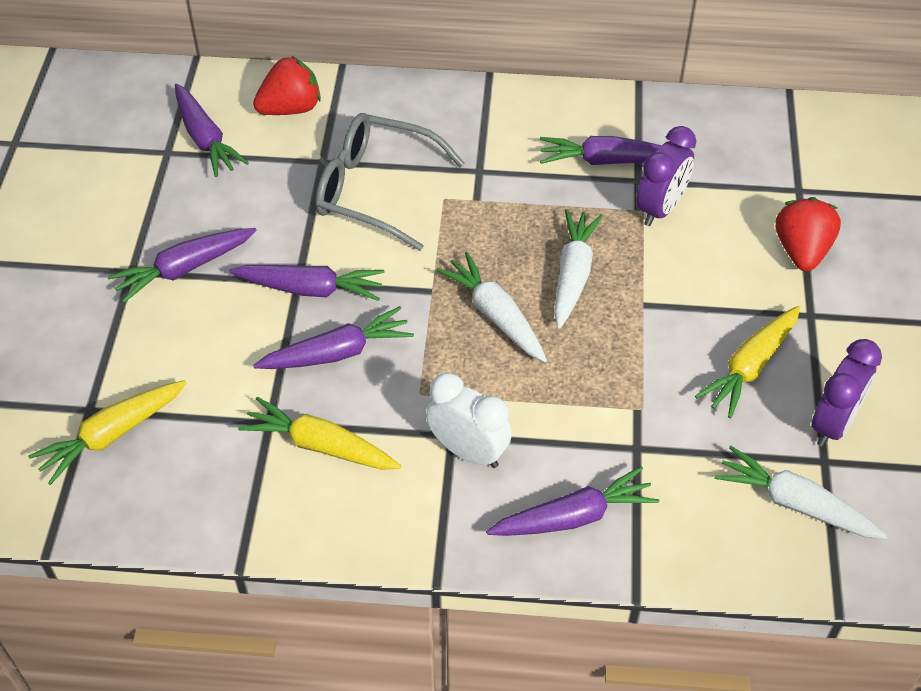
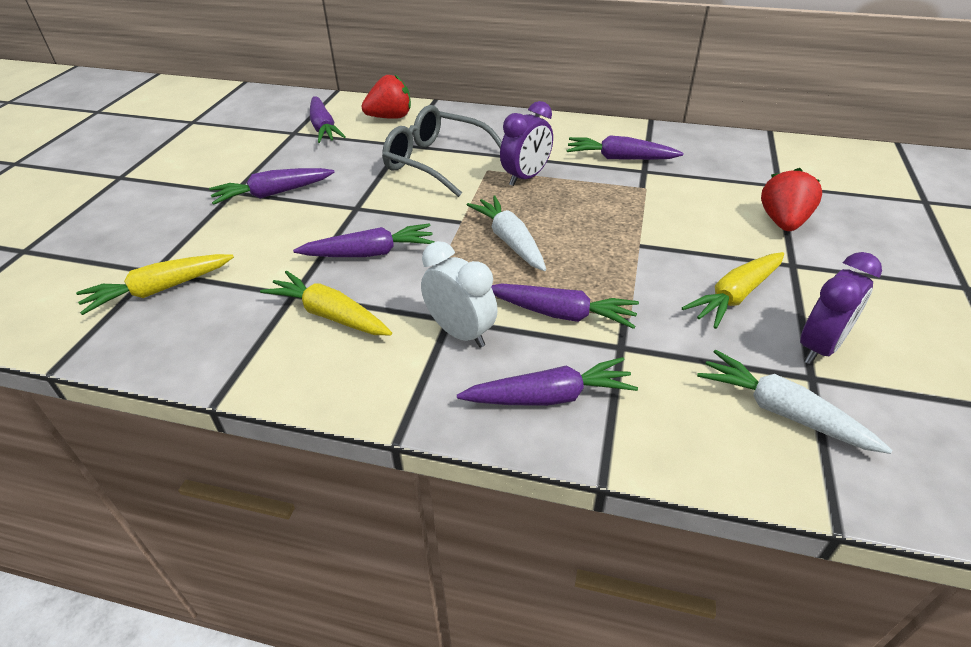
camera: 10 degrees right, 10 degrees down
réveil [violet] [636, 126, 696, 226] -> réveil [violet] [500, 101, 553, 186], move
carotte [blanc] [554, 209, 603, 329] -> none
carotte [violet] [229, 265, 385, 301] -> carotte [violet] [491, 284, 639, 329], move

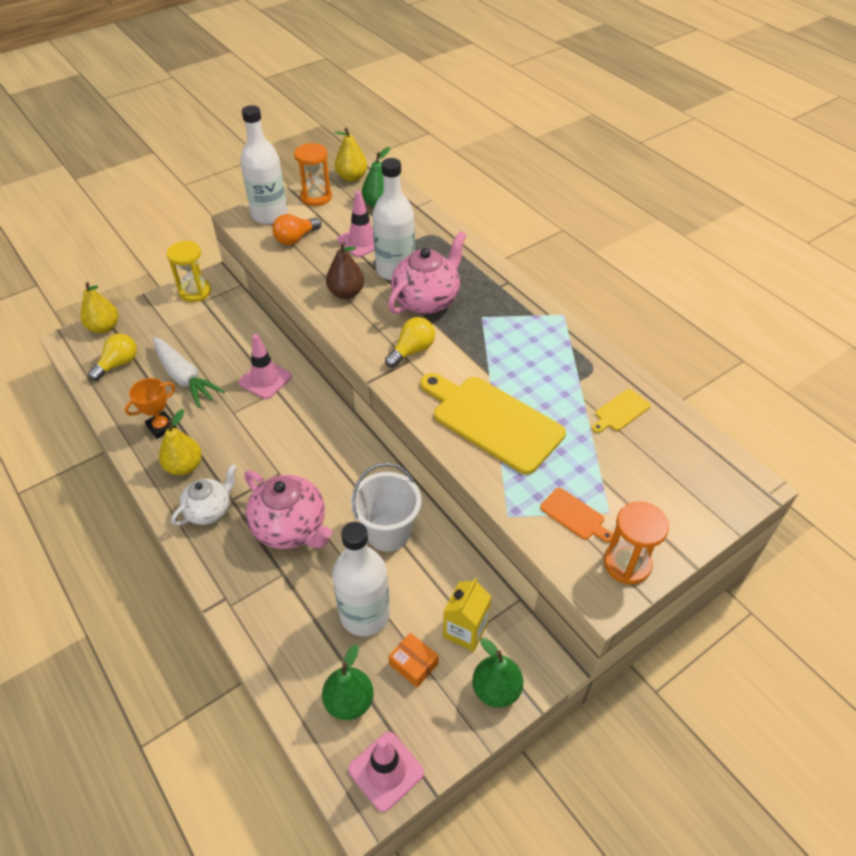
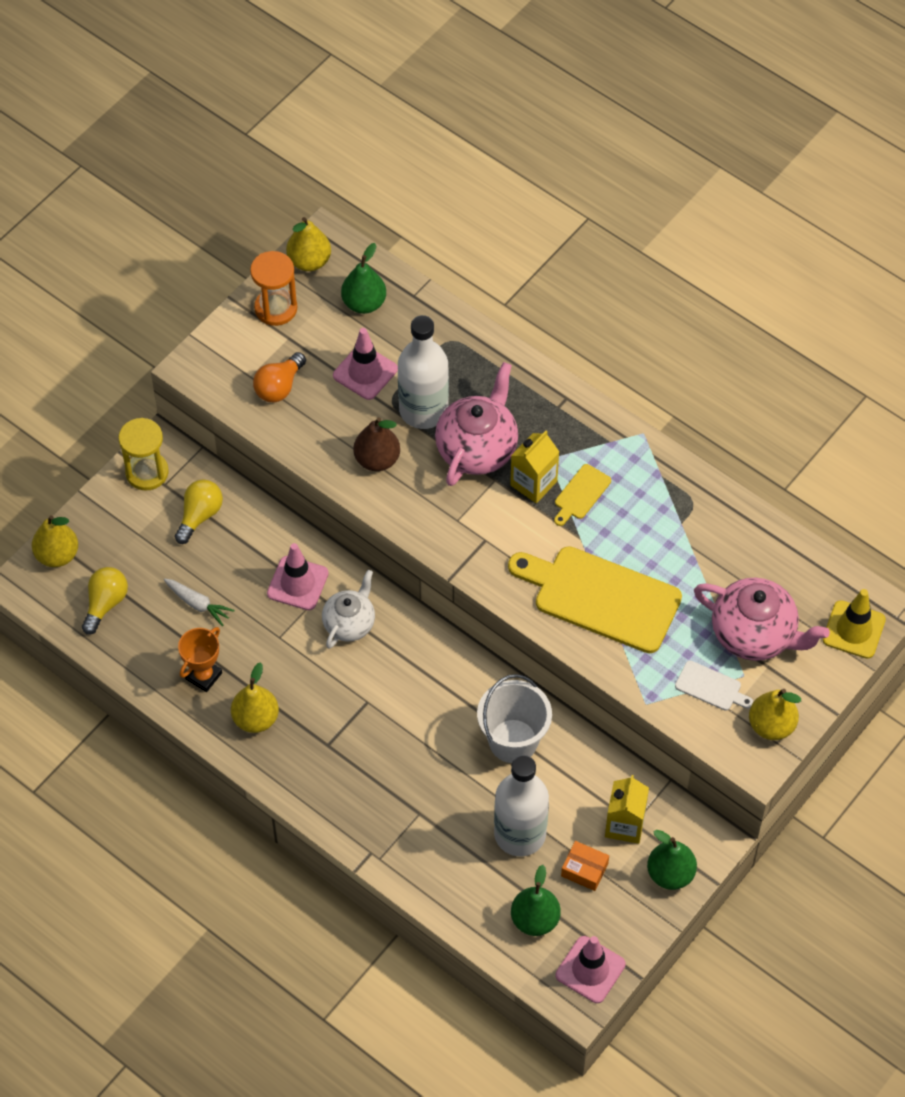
camera: 15 degrees left, 10 degrees up
bouteille [blanc] [240, 105, 288, 224] -> none
ampoule [jaune] [385, 317, 435, 368] -> ampoule [jaune] [175, 480, 223, 544], move
carotte [blanc] [153, 337, 225, 408] -> carotte [blanc] [164, 578, 235, 626], x0.56
planche à découper [jaune] [592, 389, 651, 433] -> planche à découper [jaune] [554, 464, 611, 526], move
théière [blanc] [171, 464, 237, 526] -> théière [blanc] [322, 570, 375, 648], move
théière [rose] [244, 470, 332, 549] -> théière [rose] [694, 578, 830, 661], move
planche à découper [orange] [540, 488, 613, 543] -> planche à découper [blanc] [675, 660, 753, 711]
sablier [orange] [604, 501, 669, 584] -> poire [jaune] [749, 689, 801, 740]
none -> brique de lait [jaune] [510, 431, 559, 503]
none -> cône de chantier [jaune] [823, 589, 886, 659]

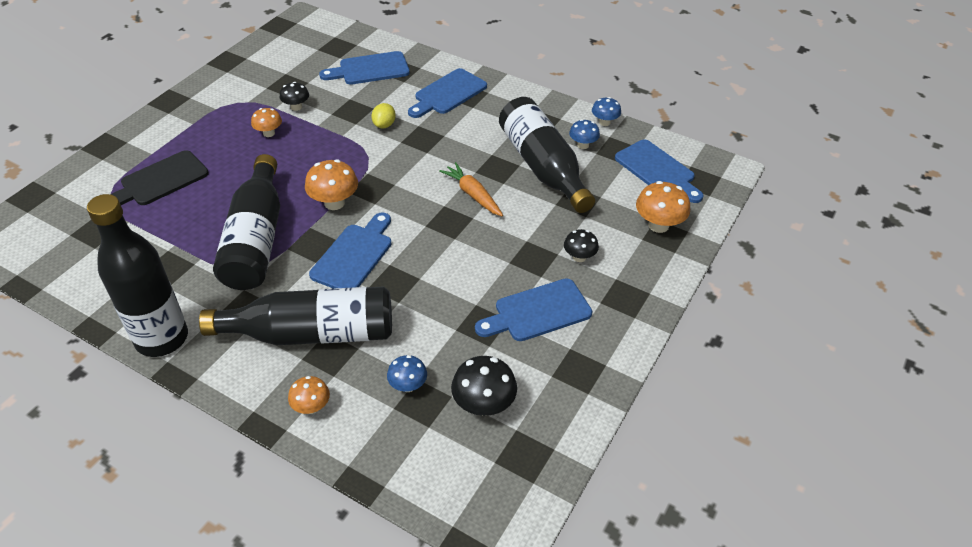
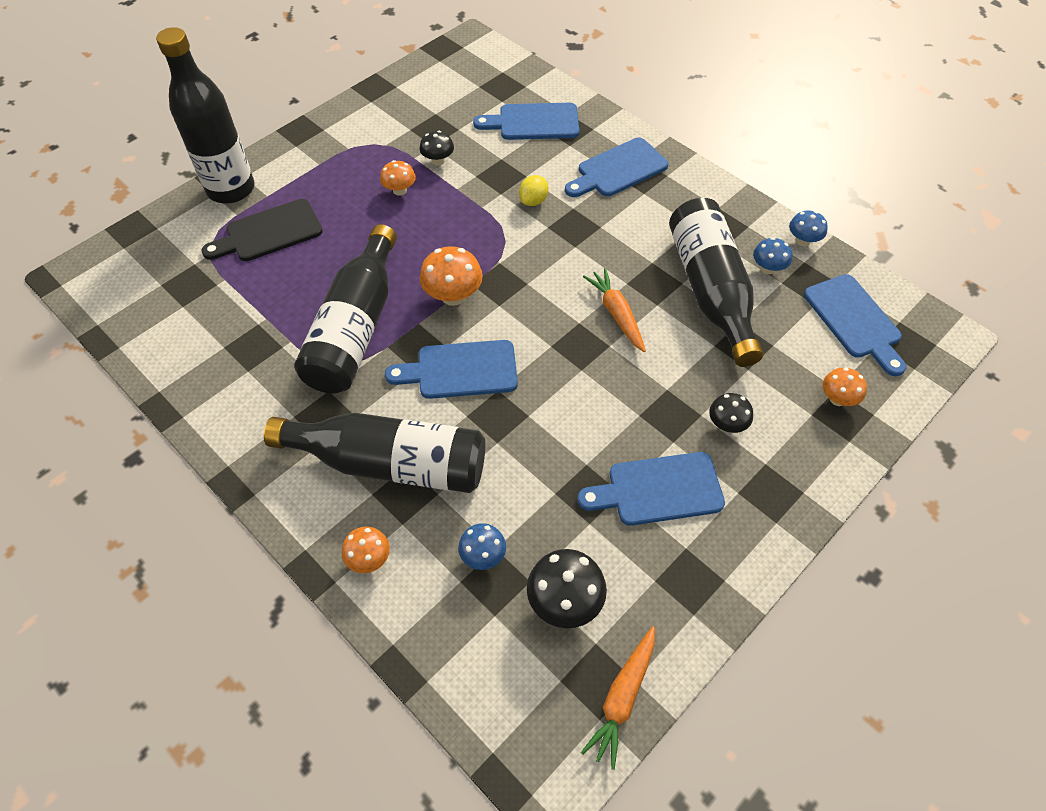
camera: 15 degrees right, 10 degrees up
champignon [orange] [636, 181, 690, 233] -> champignon [orange] [823, 367, 867, 406], x0.63
bouteille [noir] [87, 194, 188, 357] -> bouteille [noir] [156, 27, 254, 203], move
planche à découper [bleu] [309, 212, 391, 289] -> planche à découper [bleu] [385, 340, 518, 399], 135 degrees counterclockwise
none -> carotte [orange] [581, 626, 655, 770]

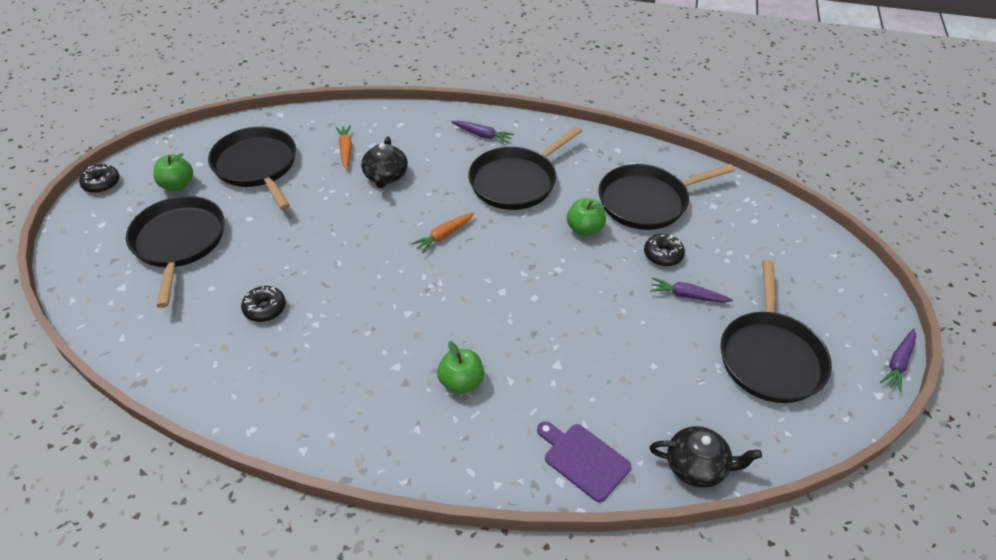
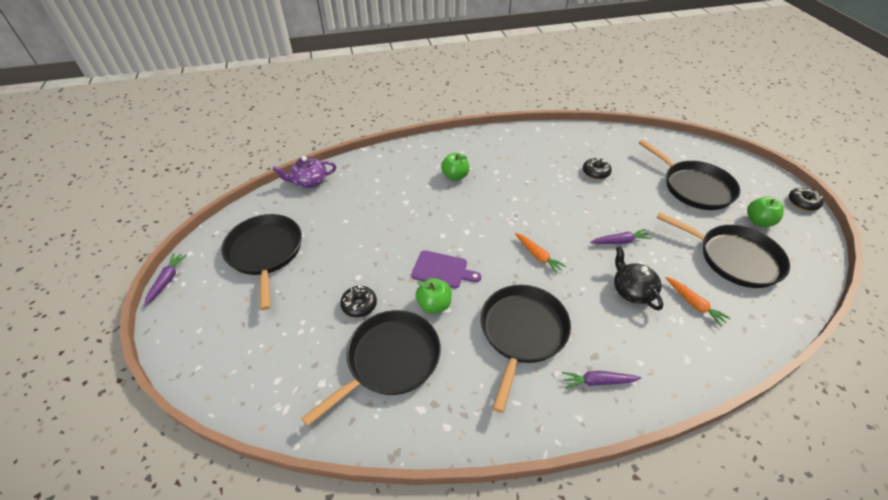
camera: 155 degrees right, 0 degrees up
carotte [orange] [411, 212, 474, 254] -> carotte [orange] [515, 233, 566, 274], 120 degrees clockwise
carotte [violet] [650, 278, 733, 303] -> carotte [violet] [590, 229, 651, 244], move
planche à découper [violet] [537, 421, 631, 502] -> planche à découper [violet] [411, 250, 481, 289], move
théière [noir] [650, 426, 762, 488] -> théière [violet] [273, 156, 336, 188]

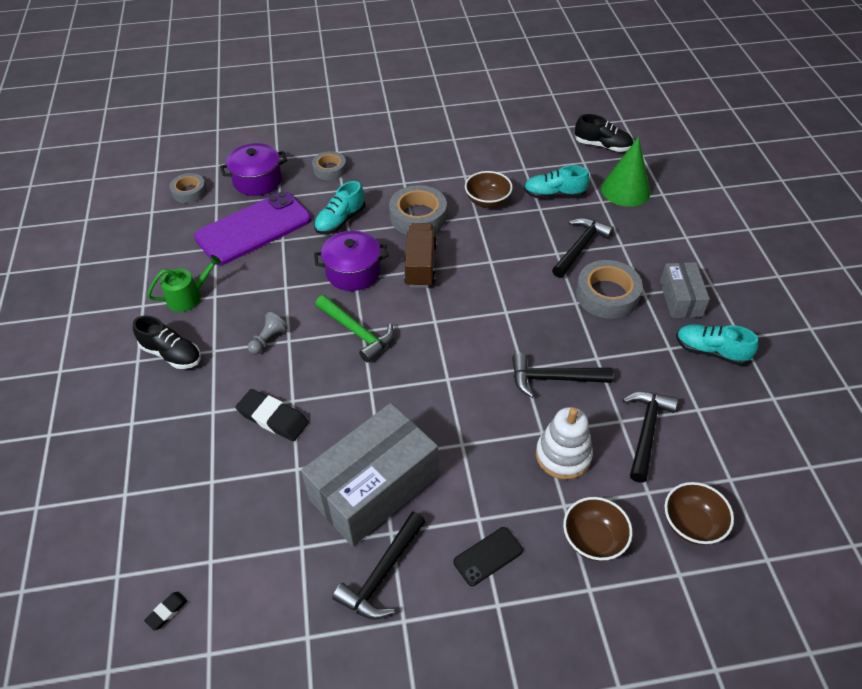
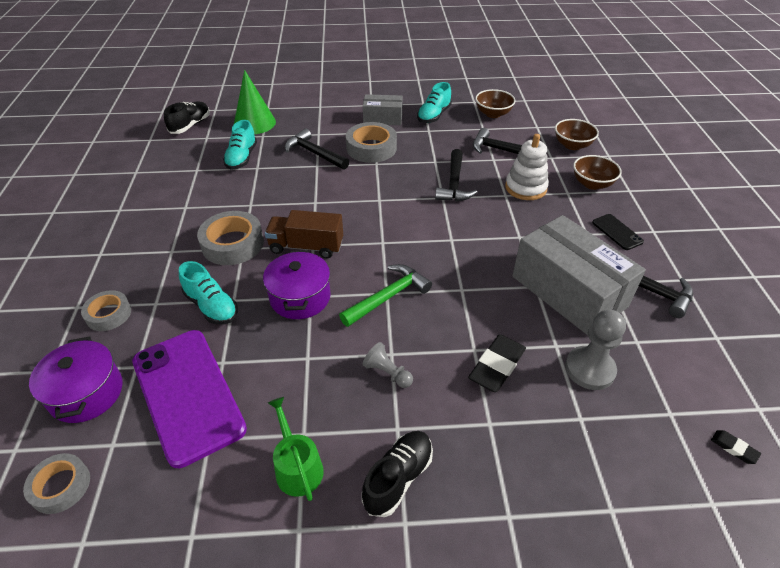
camera: 85 degrees left, 5 degrees down
bol [marron] [465, 171, 513, 208] -> bol [marron] [475, 89, 516, 118], move
none -> pion [gris] [565, 310, 626, 390]

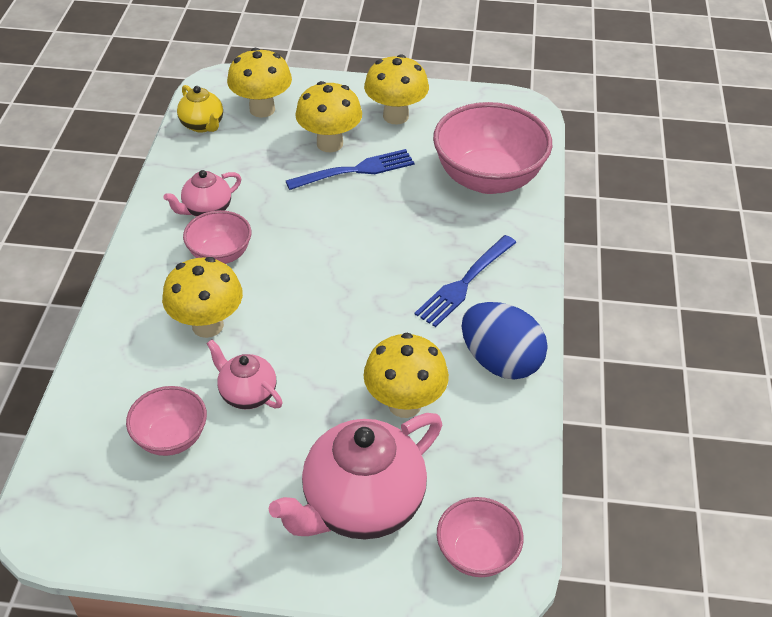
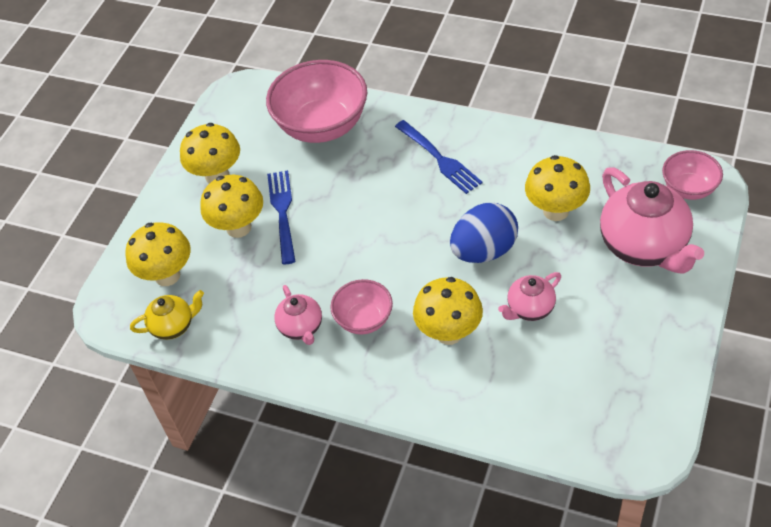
camera: 70 degrees left, 5 degrees up
œuf [bleu] [462, 302, 548, 380] -> œuf [bleu] [450, 203, 518, 263], move
bol [rose] [126, 386, 207, 456] -> none

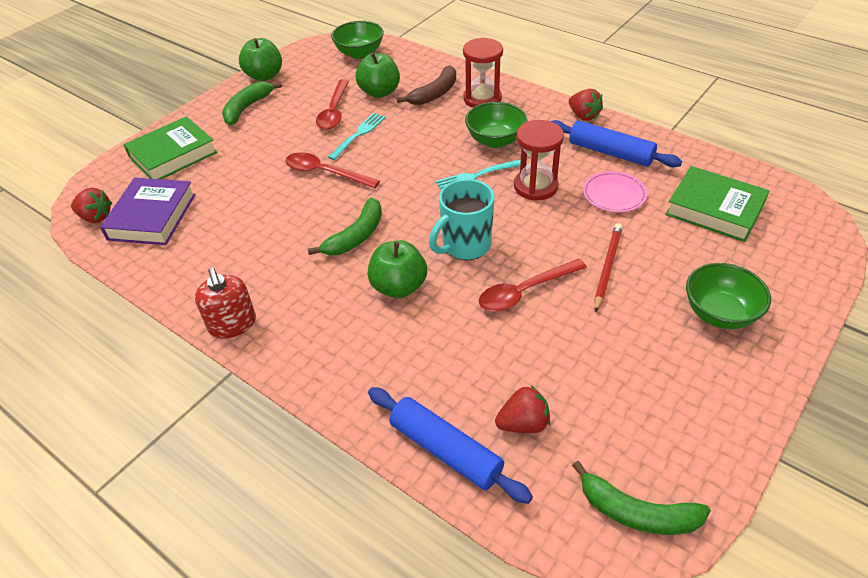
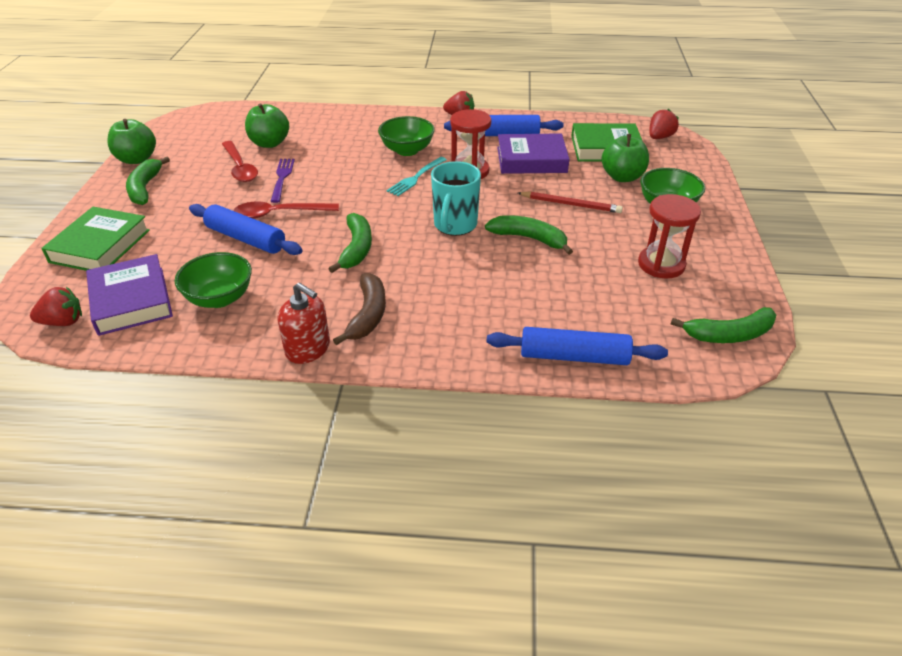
camera: 35 degrees left, 5 degrees down
bol [vert] [331, 21, 384, 59] -> bol [vert] [174, 252, 252, 308], move
sablier [rouge] [463, 38, 503, 108] -> sablier [rouge] [638, 194, 701, 279], move
banane [marron] [397, 66, 456, 105] -> banane [marron] [333, 273, 386, 345], move
fourchette [turquoise] [328, 113, 386, 160] -> fourchette [violet] [270, 159, 295, 203]
assiette [rose] [583, 171, 647, 212] -> livre [violet] [497, 133, 570, 174]
crayon [rouge] [594, 223, 623, 312] -> crayon [rouge] [518, 191, 623, 213], 120 degrees clockwise
pomme [vert] [367, 240, 427, 298] -> pomme [vert] [602, 134, 649, 182], move
cuillère [rouge] [479, 259, 587, 312] -> banane [vert] [485, 215, 573, 255]
fraise [rouge] [495, 385, 550, 433] -> fraise [rouge] [649, 109, 679, 139], move
none -> rouleau à pâtisserie [bleu] [189, 204, 302, 255]

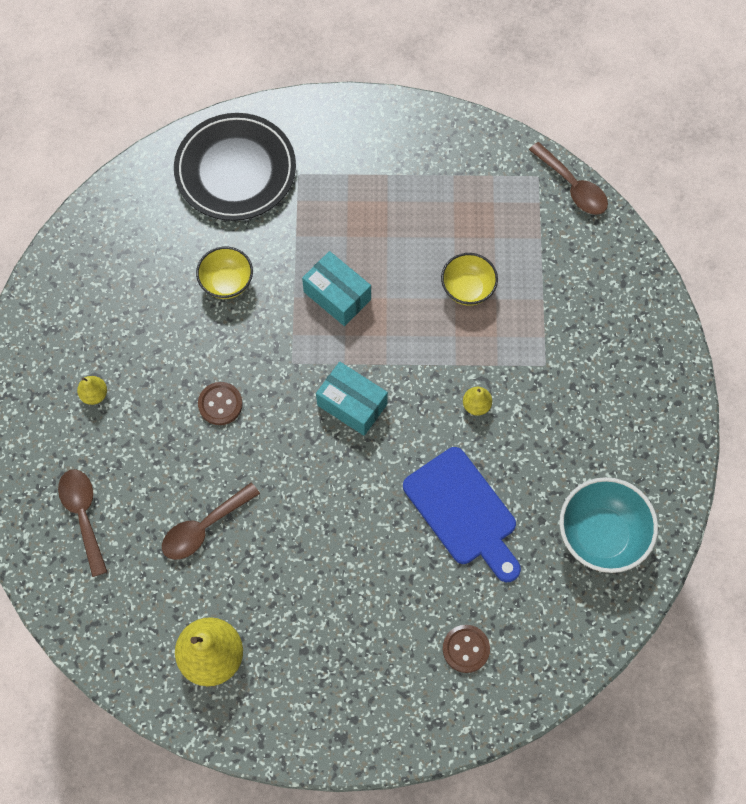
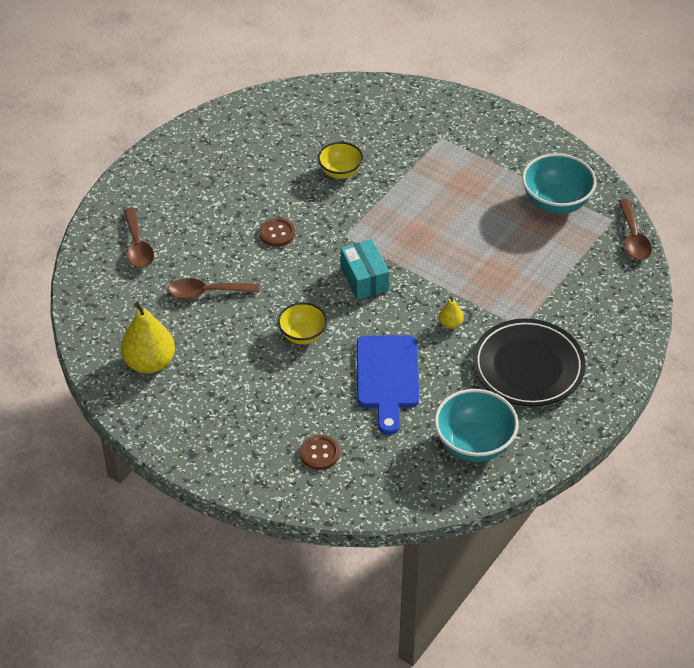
camera: 35 degrees right, 20 degrees down
assiette [noir] [174, 113, 296, 221] -> assiette [noir] [473, 319, 585, 407], move
boîte [turquoise] [302, 251, 371, 326] -> none
bol [jaune] [441, 253, 498, 306] -> bol [jaune] [278, 302, 327, 344], move
poire [jaune] [77, 376, 107, 405] -> none
cuillère [marron] [58, 469, 107, 577] -> cuillère [marron] [123, 208, 154, 268], 150 degrees clockwise
none -> bol [turquoise] [522, 153, 596, 214]

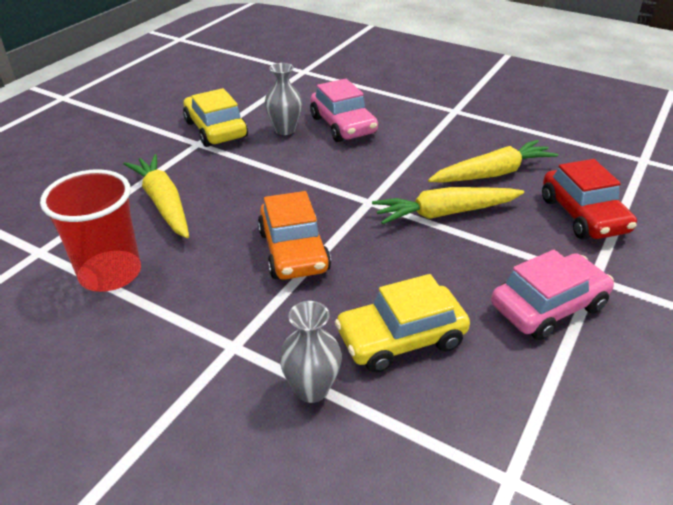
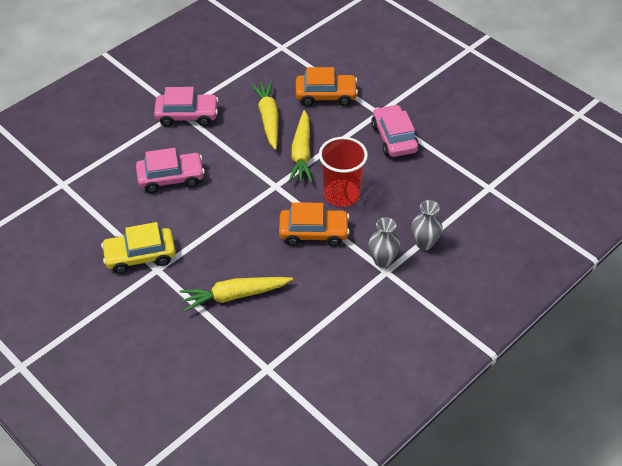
camera: 75 degrees left, 10 degrees up
vase [gris] [265, 63, 302, 135] -> vase [gris] [369, 217, 400, 268], move
voiture [rouge] [542, 159, 637, 239] -> voiture [orange] [296, 67, 358, 106]
gobelet [rouge] [40, 169, 141, 292] -> gobelet [rouge] [319, 137, 368, 207], move
voiture [jaune] [335, 274, 470, 373] -> none
none -> voiture [rose] [154, 87, 219, 127]

